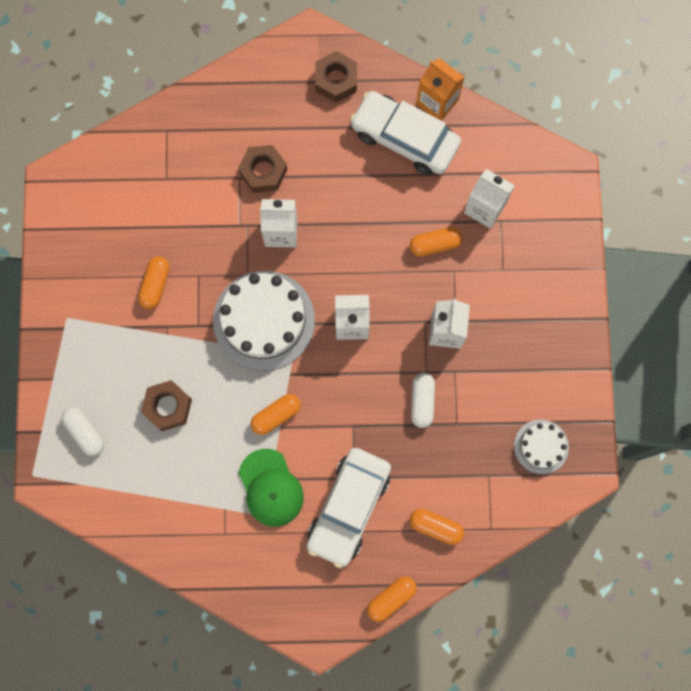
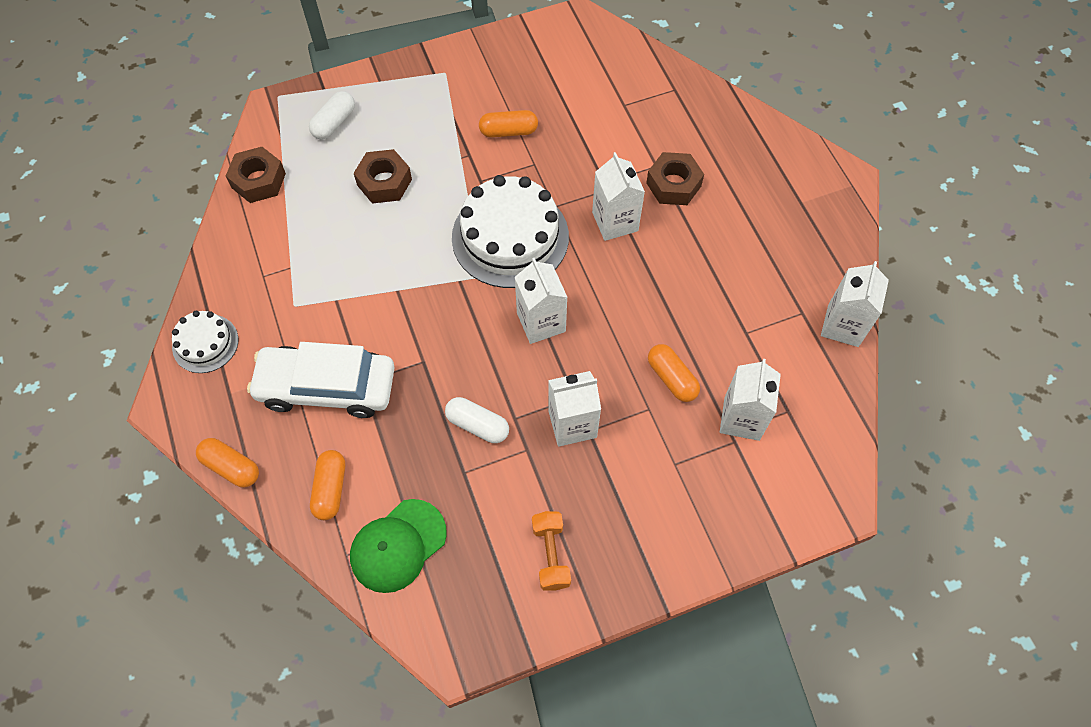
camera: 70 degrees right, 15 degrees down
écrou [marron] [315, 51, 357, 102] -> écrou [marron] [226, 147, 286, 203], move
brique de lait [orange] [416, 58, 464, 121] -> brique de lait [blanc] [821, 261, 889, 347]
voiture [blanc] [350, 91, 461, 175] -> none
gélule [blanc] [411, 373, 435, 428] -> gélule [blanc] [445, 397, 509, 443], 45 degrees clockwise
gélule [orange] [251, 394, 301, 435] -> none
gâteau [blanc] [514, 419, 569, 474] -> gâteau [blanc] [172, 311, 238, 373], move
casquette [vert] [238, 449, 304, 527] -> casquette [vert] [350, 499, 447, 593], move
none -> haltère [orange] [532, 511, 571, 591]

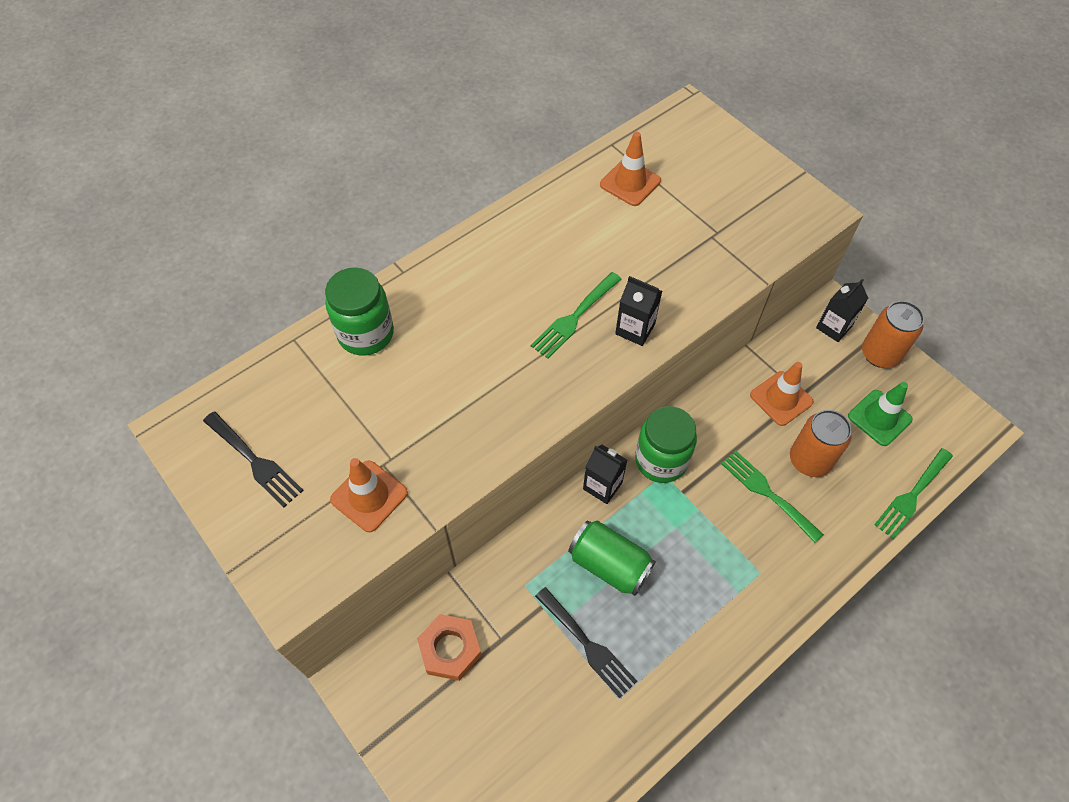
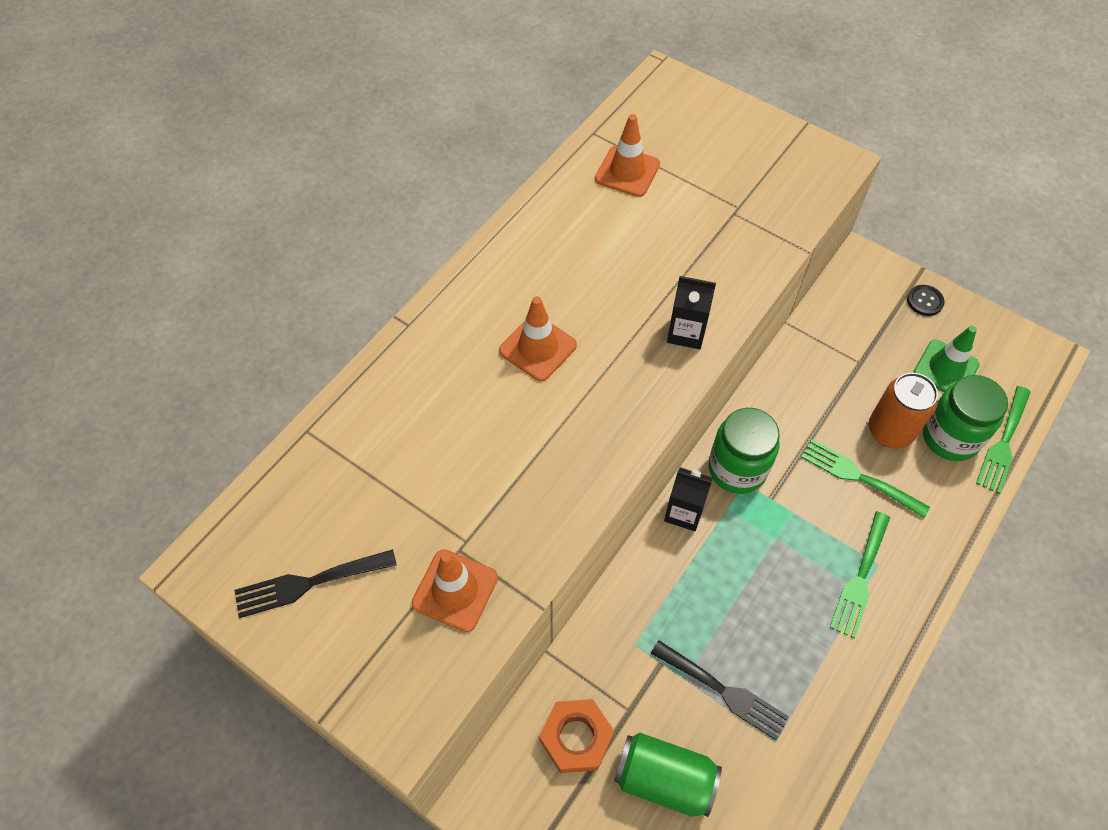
camera: 15 degrees left, 0 degrees up
bocal [vert] [325, 267, 394, 355] -> bocal [vert] [923, 375, 1008, 461], move
fourchette [vert] [530, 272, 622, 359] -> fourchette [vert] [830, 511, 890, 639], move
brique de lait [noir] [816, 279, 868, 342] -> none
canette [orange] [862, 301, 924, 368] -> bouton [noir] [907, 285, 945, 316]
cône de chantier [orange] [750, 362, 814, 426] -> cône de chantier [orange] [499, 296, 577, 381], move
fourchette [noir] [203, 411, 304, 507] -> fourchette [noir] [234, 549, 397, 618], 135 degrees clockwise
canette [vert] [568, 521, 656, 596] -> canette [vert] [614, 732, 722, 817], move

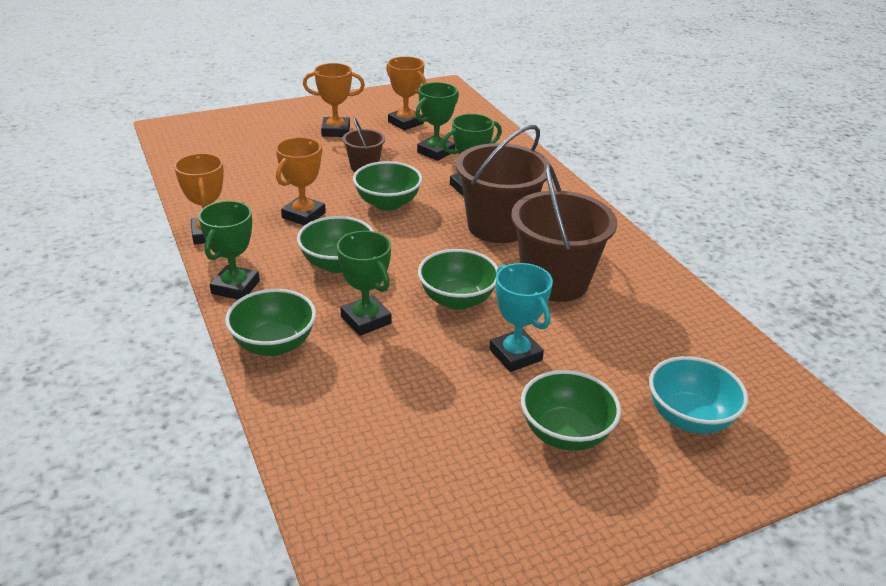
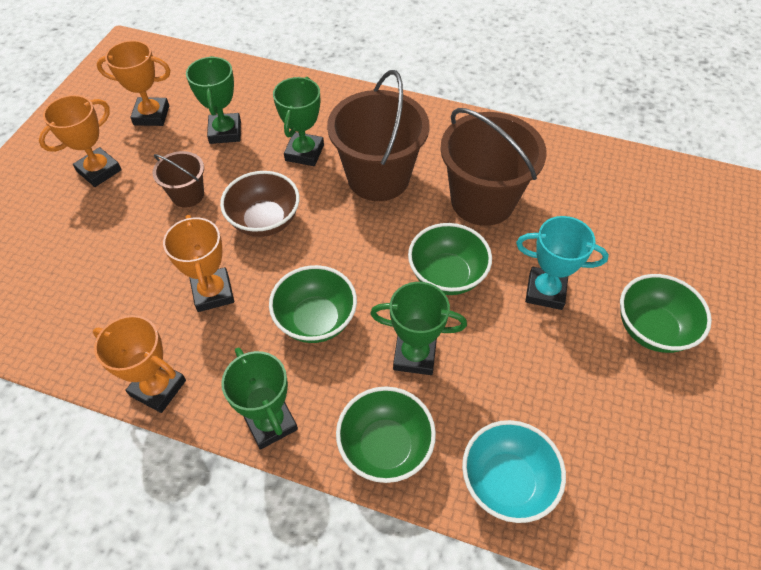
camera: 45 degrees left, 20 degrees up
bol [vert] [353, 161, 422, 211] -> bol [marron] [220, 171, 300, 237]
bol [turquoise] [649, 356, 748, 434] -> bol [turquoise] [462, 420, 566, 523], move

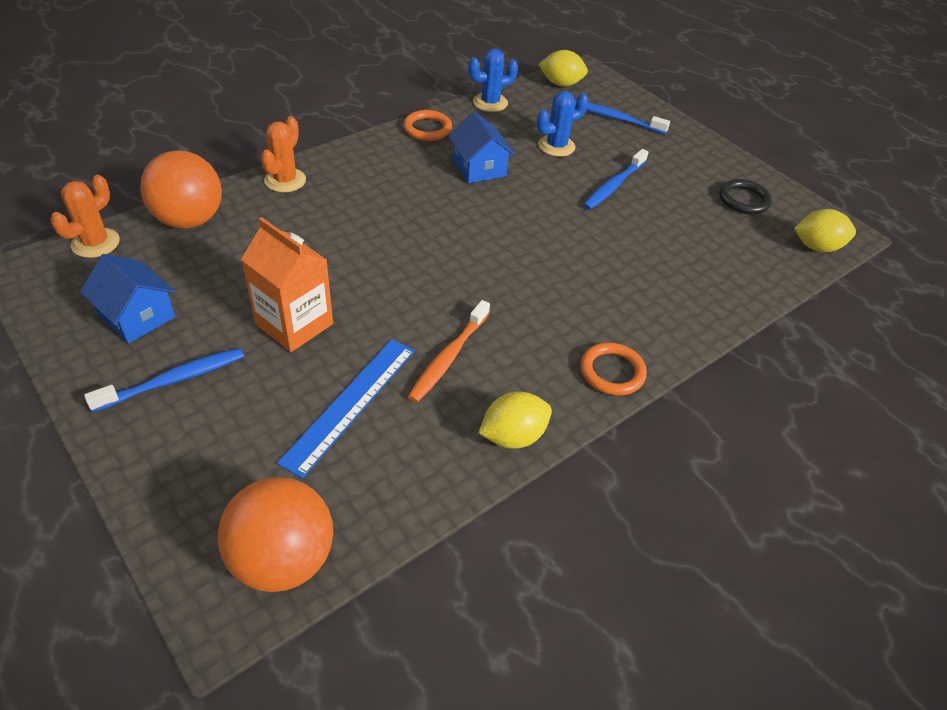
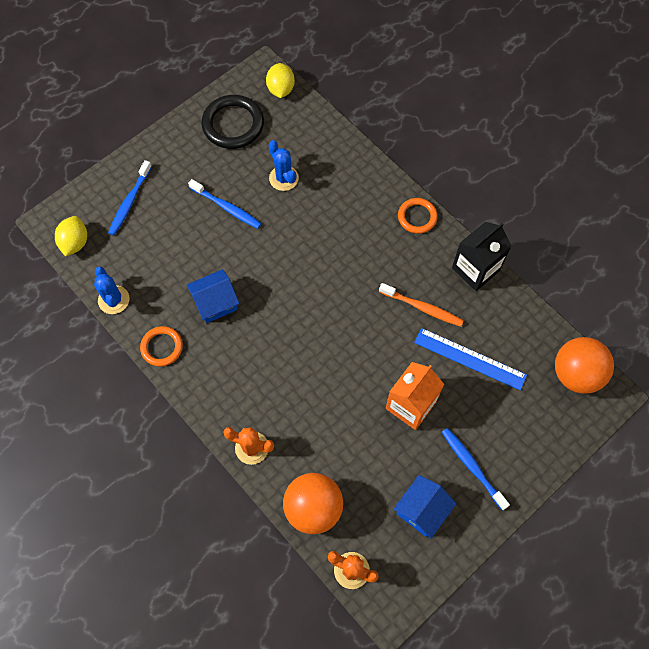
camera: 90 degrees left, 20 degrees up
cactus [bleu] [537, 91, 588, 157] -> cactus [bleu] [268, 140, 299, 191], move
anneau [noir] [719, 179, 772, 214] -> anneau [noir] [201, 95, 264, 149], x1.65
citron [jaune] [478, 391, 552, 449] -> brique de lait [noir] [452, 222, 511, 291]

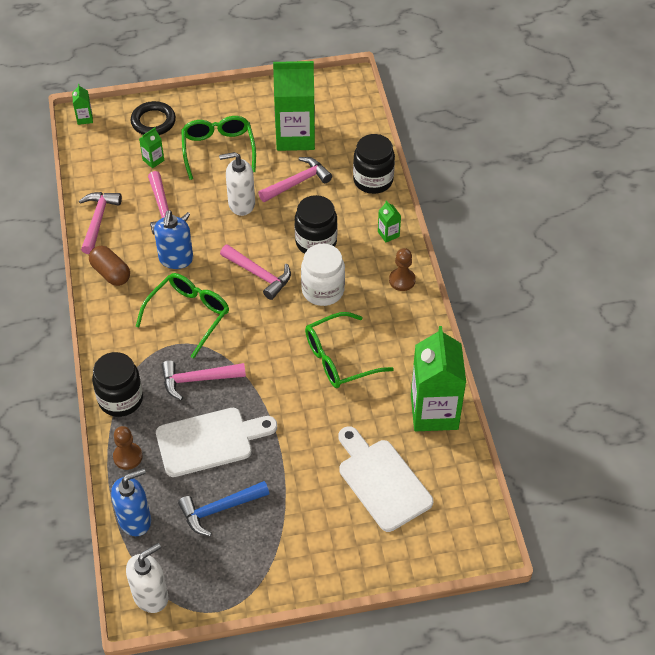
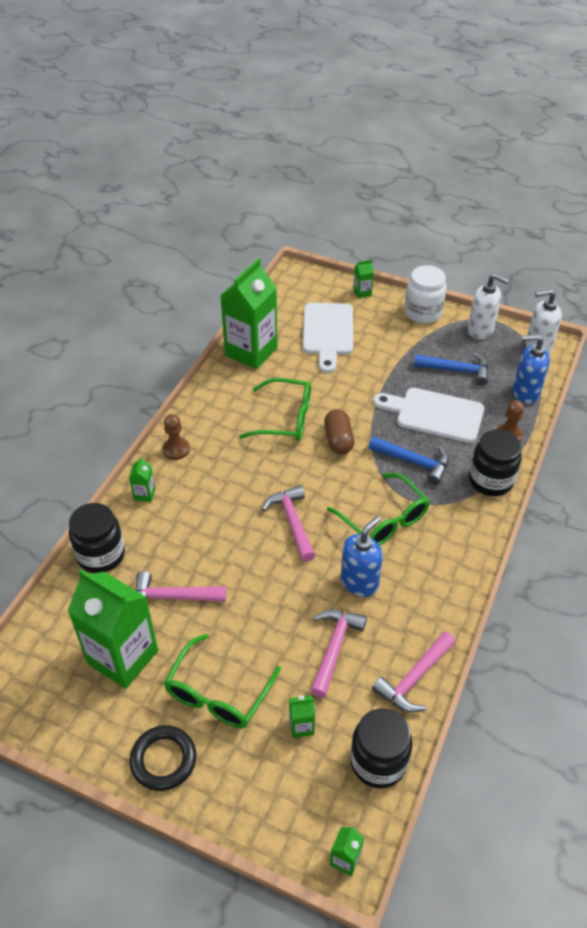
camera: 145 degrees left, 5 degrees down
anneau [noir] [131, 101, 176, 135] -> anneau [noir] [130, 725, 196, 791], move
distributeur de savon [blanc] [219, 152, 255, 216] -> distributeur de savon [blanc] [468, 273, 509, 340], move
bocal [noir] [295, 195, 337, 254] -> bocal [noir] [350, 709, 413, 788], move
bocal [blanc] [301, 244, 345, 306] -> bocal [blanc] [404, 265, 447, 323], move
gélule [marron] [89, 246, 130, 286] -> gélule [marron] [324, 409, 355, 454], move
lunettes [vert] [136, 273, 229, 358] -> lunettes [vert] [327, 473, 430, 546], 105 degrees counterclockwise
marteau [rose] [162, 360, 246, 400] -> marteau [bleu] [369, 436, 449, 485]
none -> brique de lait [vert] [353, 260, 374, 298]

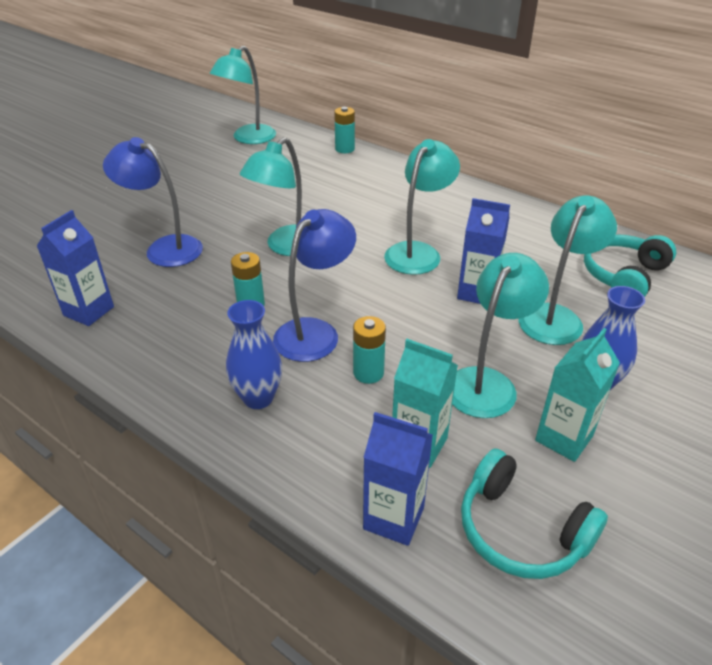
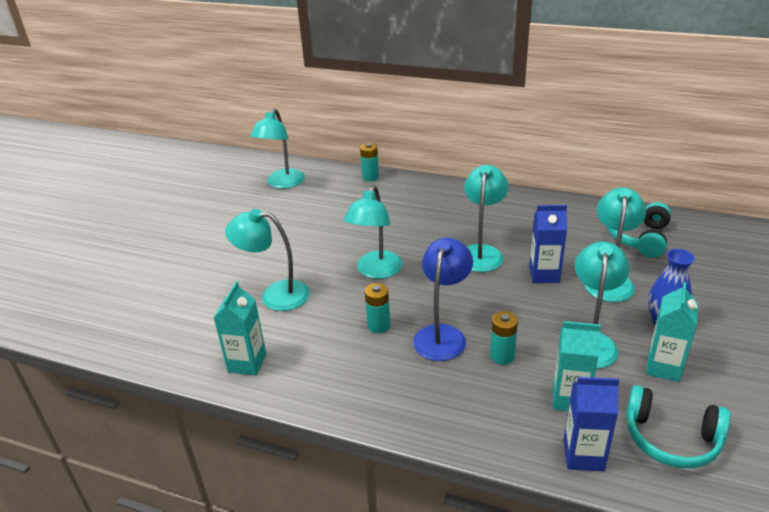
camera: 15 degrees left, 5 degrees down
lampe [bleu] [103, 137, 203, 267] -> lampe [turquoise] [225, 209, 310, 311]
brique de lait [bleu] [37, 210, 114, 326] -> brique de lait [turquoise] [214, 281, 266, 376]
vase [bleu] [226, 300, 282, 409] -> none

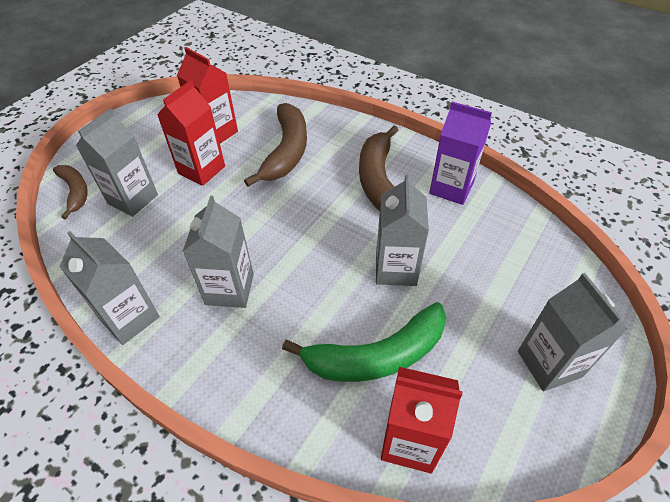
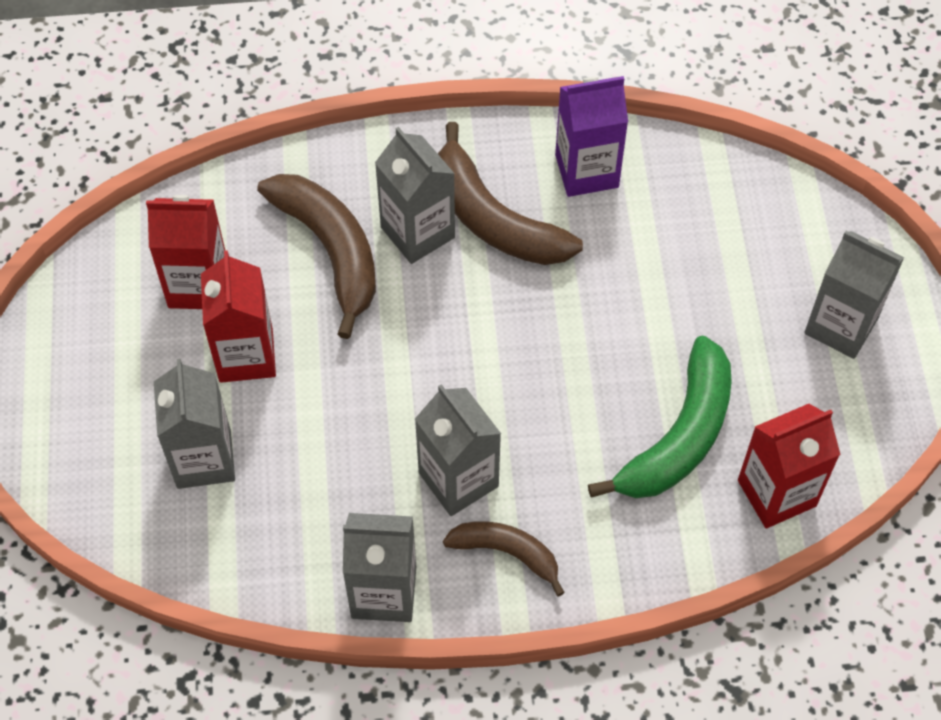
camera: 40 degrees left, 10 degrees up
banane [marron] [53, 165, 88, 219] -> banane [marron] [443, 521, 565, 597], move
brique de lait [gris] [376, 175, 429, 286] -> brique de lait [gris] [375, 127, 455, 264], move

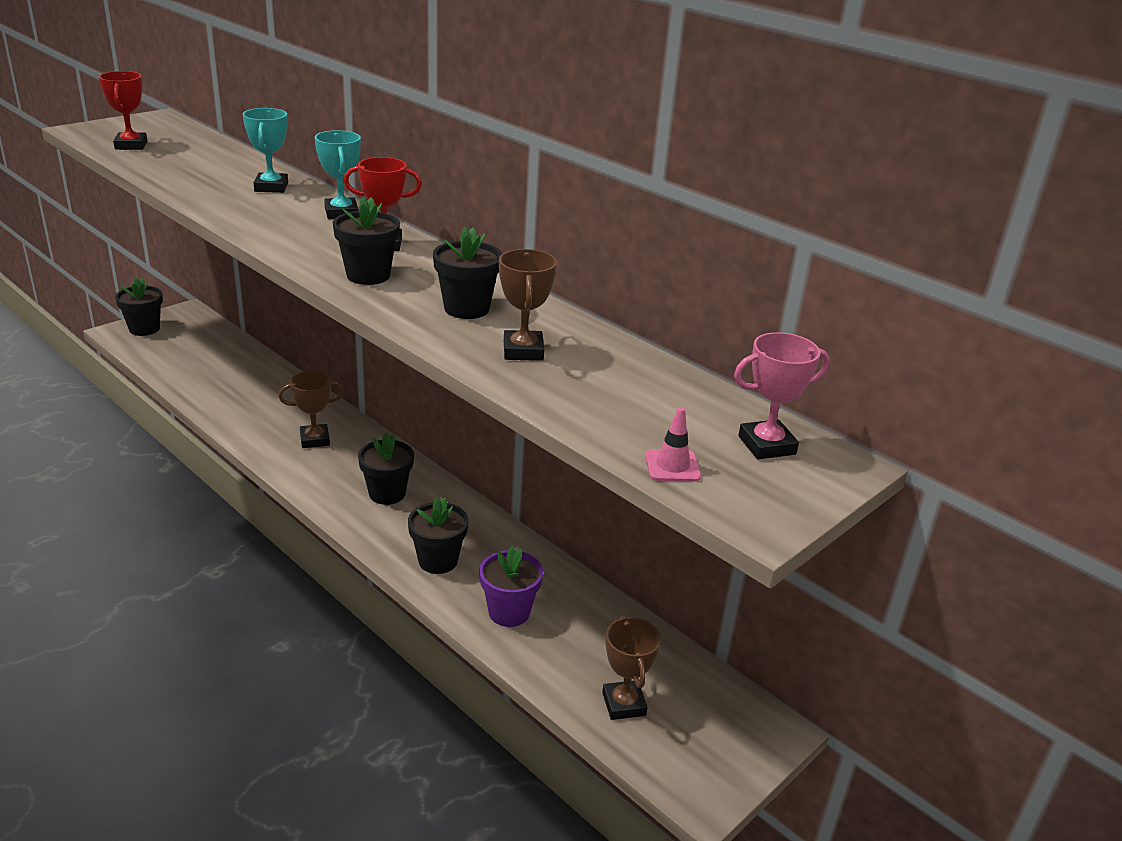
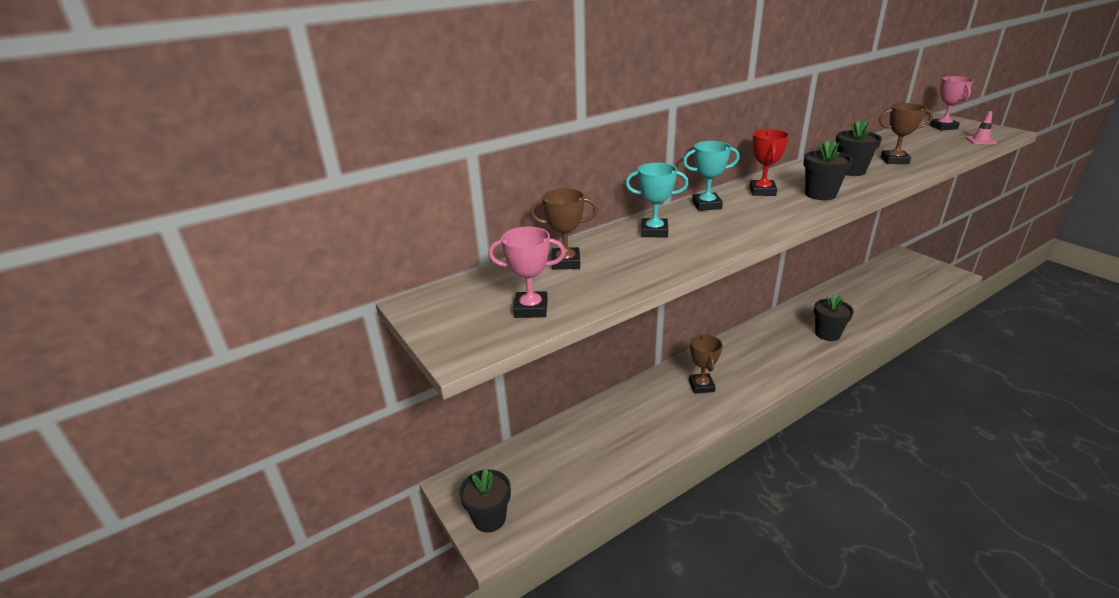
camera: 75 degrees left, 0 degrees up
trophée [rouge] [99, 71, 147, 150] -> trophée [rose] [488, 227, 566, 318]
pot de fleurs [noir] [358, 433, 414, 505] -> none
pot de fleurs [violet] [479, 545, 543, 627] -> none
trophée [marron] [602, 616, 661, 720] -> trophée [marron] [530, 188, 598, 270], move

